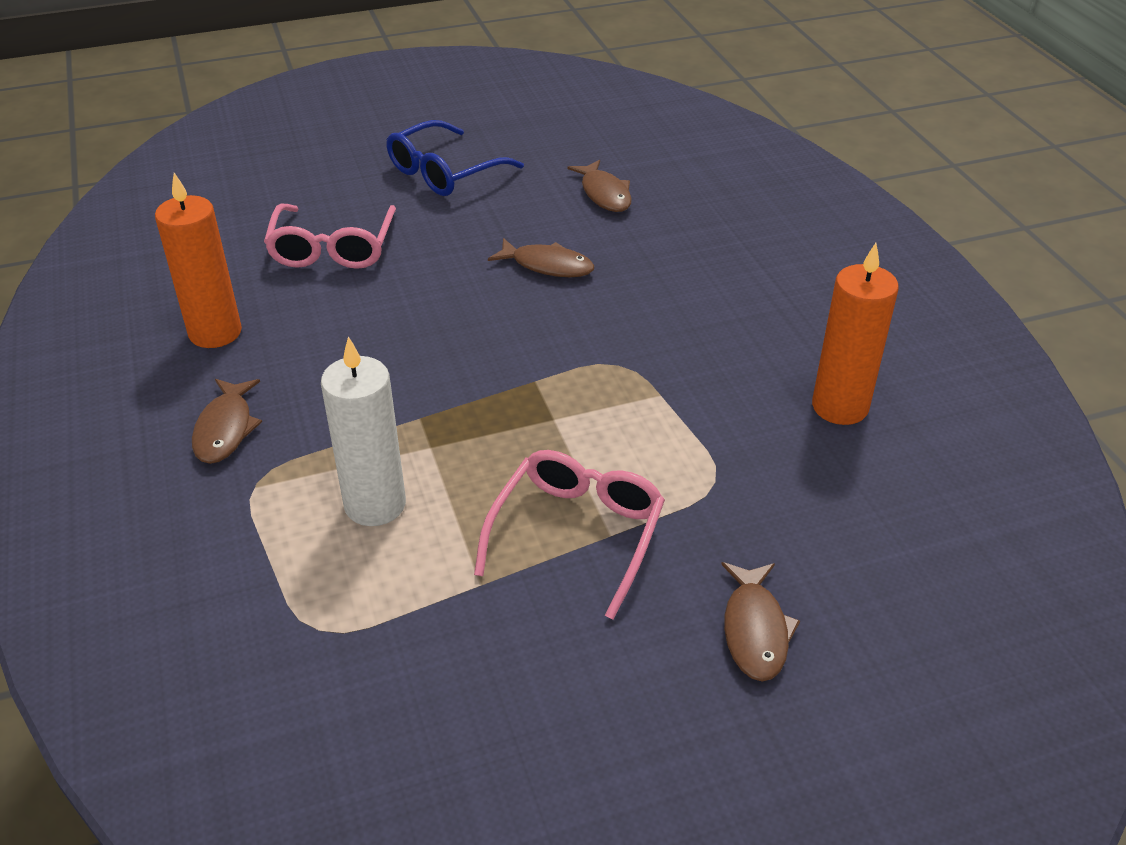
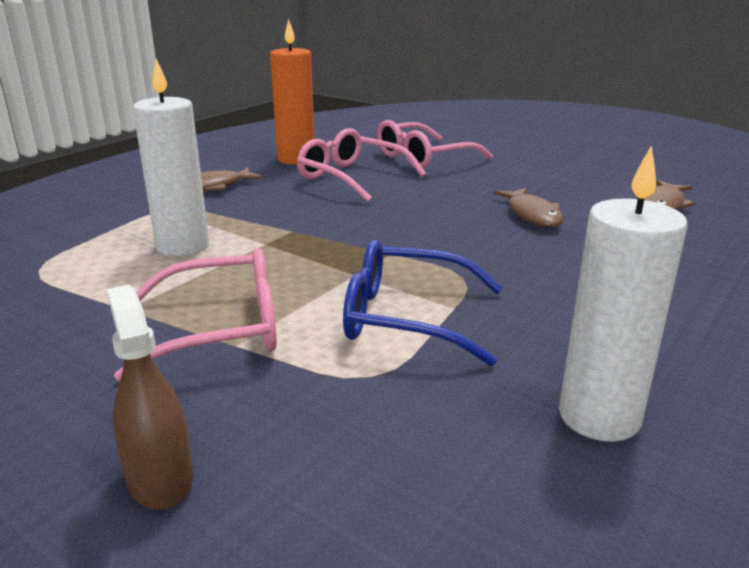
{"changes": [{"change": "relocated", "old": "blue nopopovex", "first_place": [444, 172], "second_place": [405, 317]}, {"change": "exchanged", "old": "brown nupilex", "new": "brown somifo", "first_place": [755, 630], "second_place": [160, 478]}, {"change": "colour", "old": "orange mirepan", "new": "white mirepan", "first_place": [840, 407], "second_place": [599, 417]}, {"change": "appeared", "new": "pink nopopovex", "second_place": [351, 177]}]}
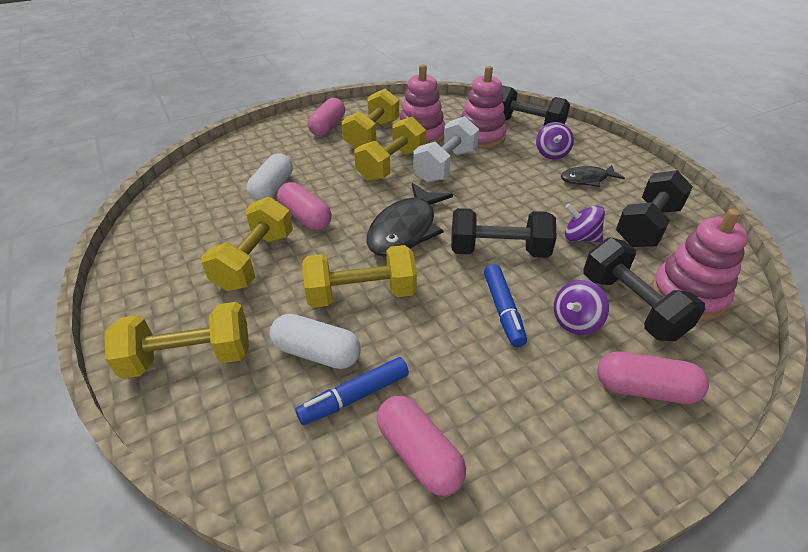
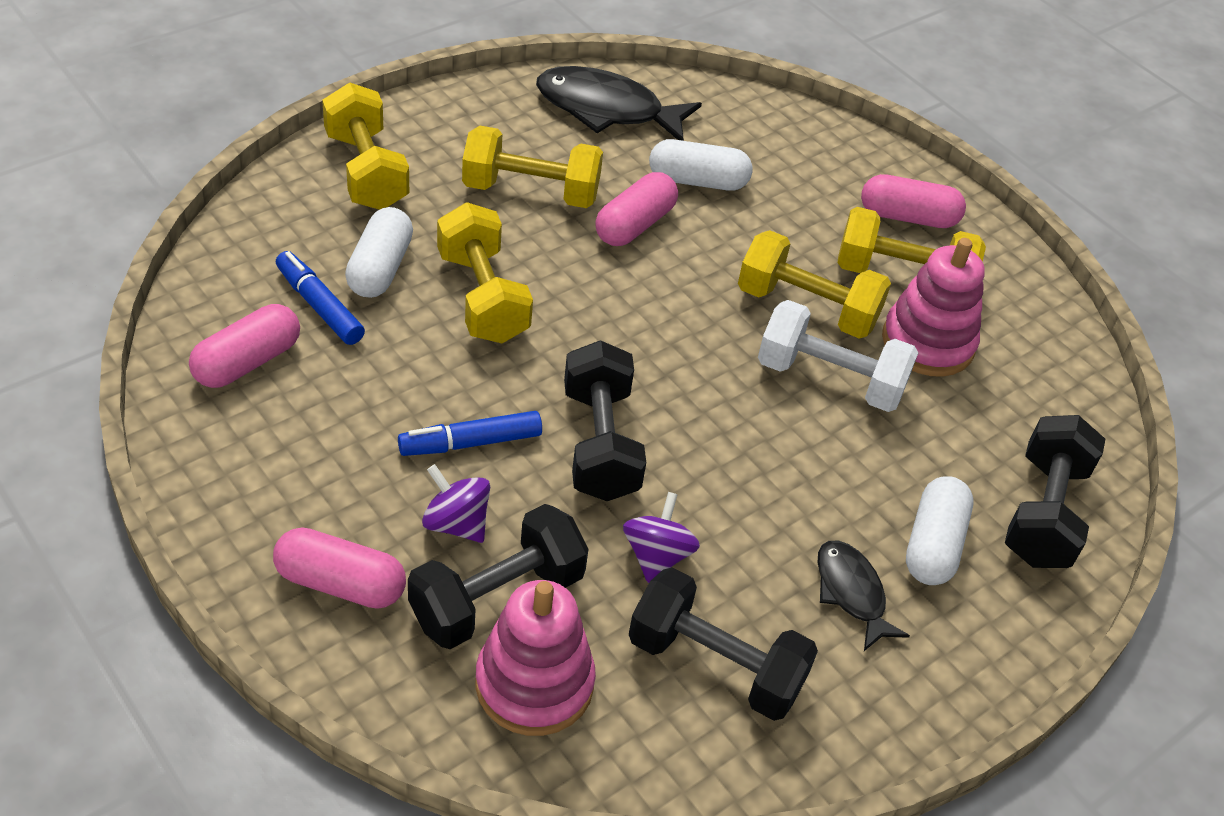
{"changes": [{"change": "relocated", "old": "black nupilex", "first_place": [405, 229], "second_place": [607, 110]}, {"change": "missing", "old": "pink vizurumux", "first_place": [480, 137]}, {"change": "exchanged", "old": "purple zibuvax", "new": "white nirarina", "first_place": [551, 154], "second_place": [932, 544]}, {"change": "spun", "old": "pink nirarina", "first_place": [644, 389], "second_place": [341, 583], "degrees": -75}]}
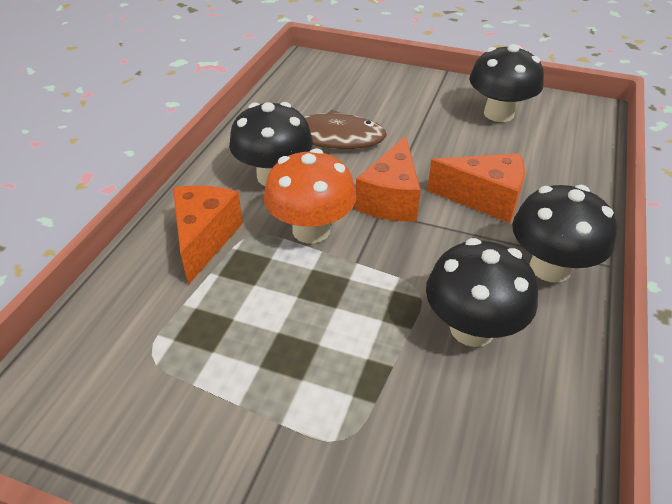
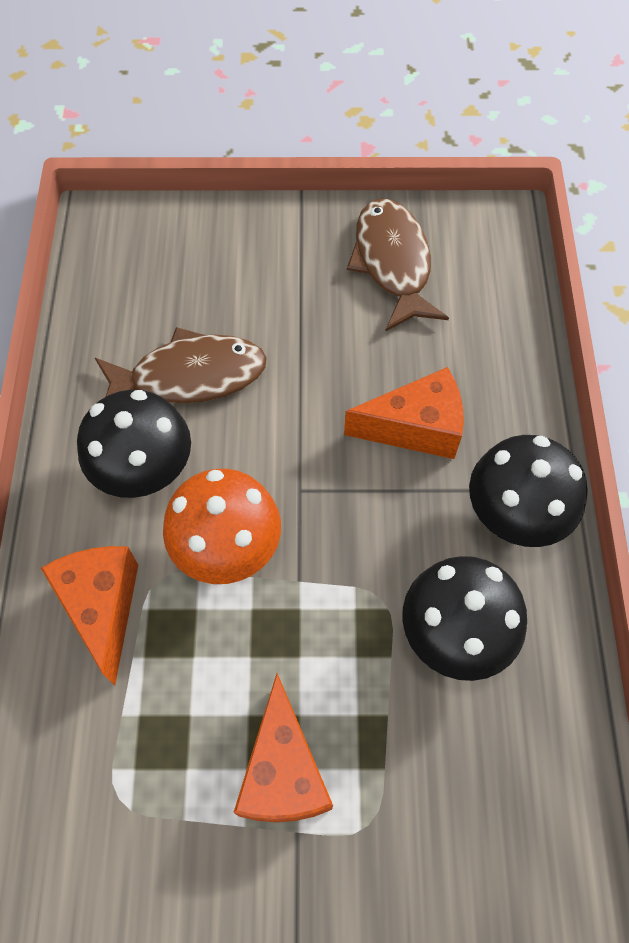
{"changes": [{"change": "relocated", "old": "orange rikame", "first_place": [391, 199], "second_place": [283, 771]}, {"change": "exchanged", "old": "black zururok", "new": "brown nupilex", "first_place": [499, 114], "second_place": [392, 263]}]}
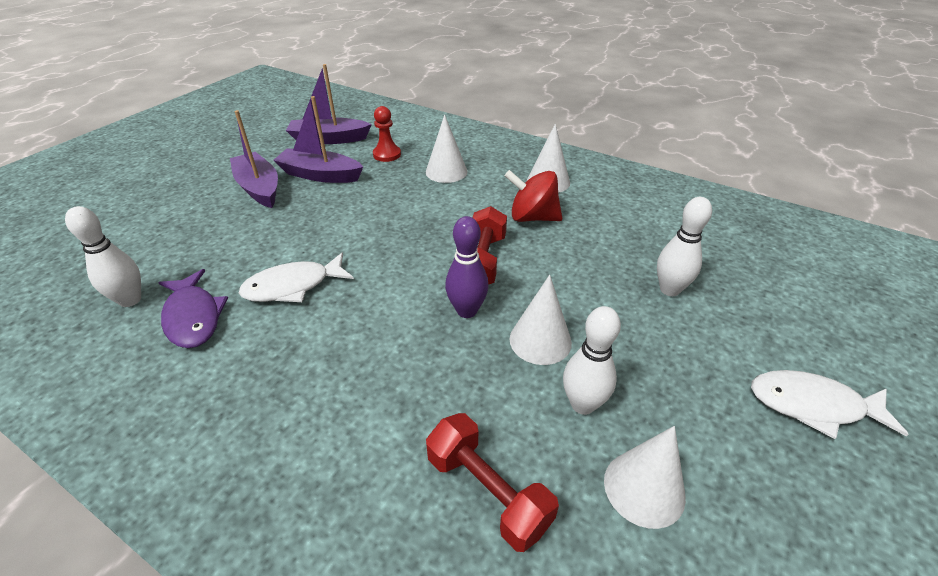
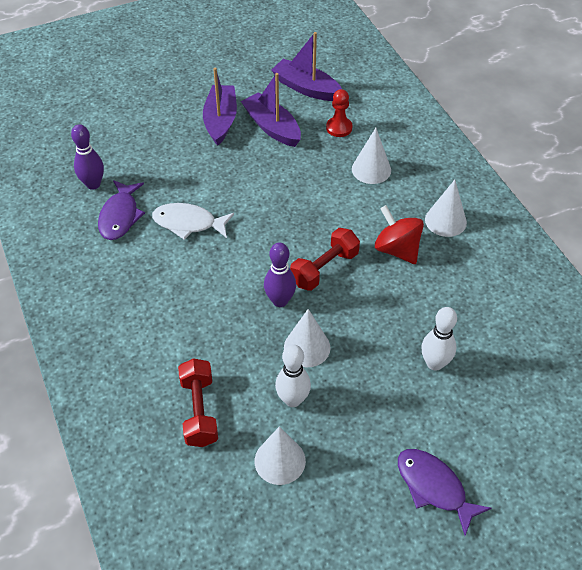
{"changes": [{"change": "colour", "old": "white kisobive", "new": "purple kisobive", "first_place": [130, 300], "second_place": [93, 184]}, {"change": "colour", "old": "white nupilex", "new": "purple nupilex", "first_place": [812, 405], "second_place": [434, 487]}]}
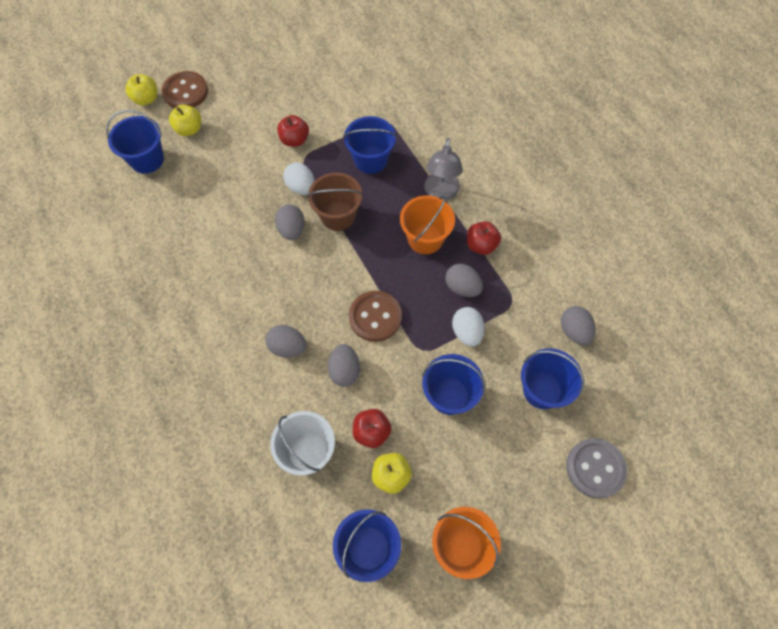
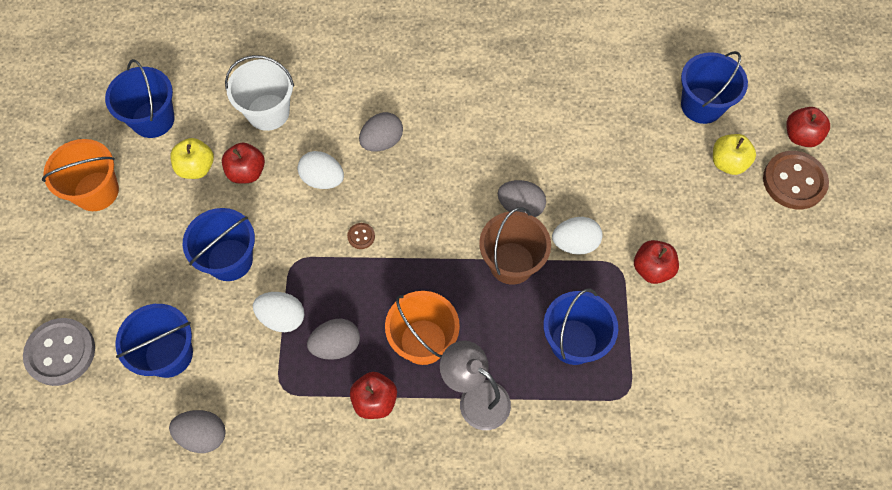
{"changes": [{"change": "colour", "old": "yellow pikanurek", "new": "red pikanurek", "first_place": [146, 99], "second_place": [801, 136]}, {"change": "colour", "old": "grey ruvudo", "new": "white ruvudo", "first_place": [344, 371], "second_place": [322, 179]}, {"change": "size", "old": "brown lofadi", "first_place": [375, 317], "second_place": [361, 236], "factor": 0.43}]}
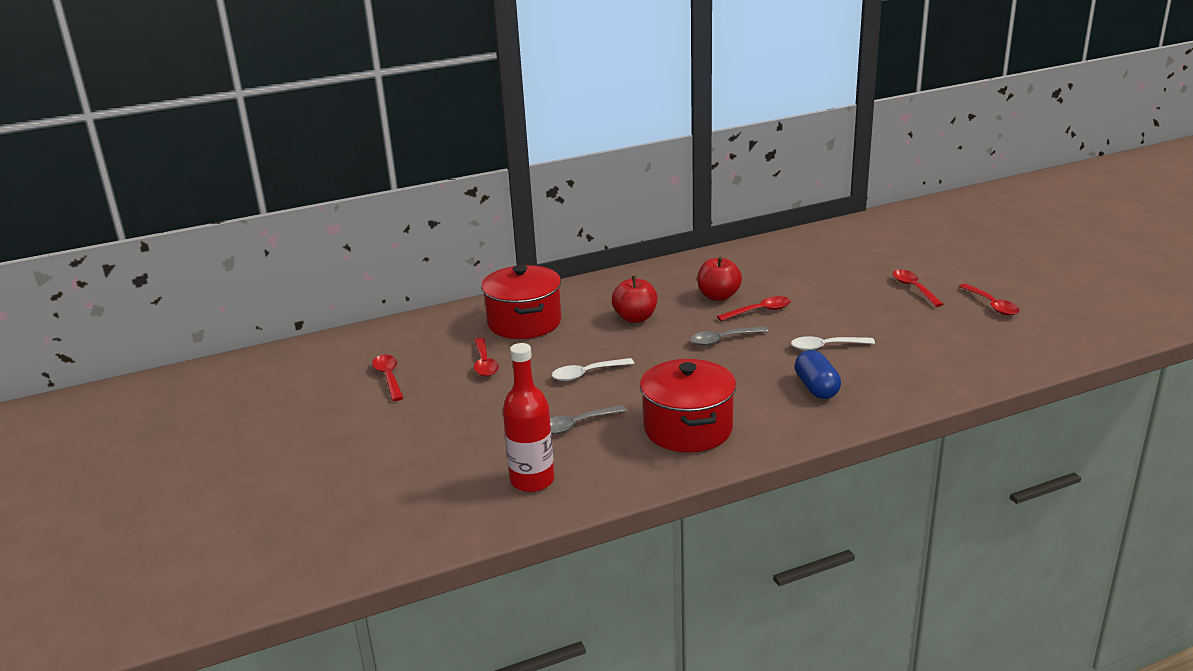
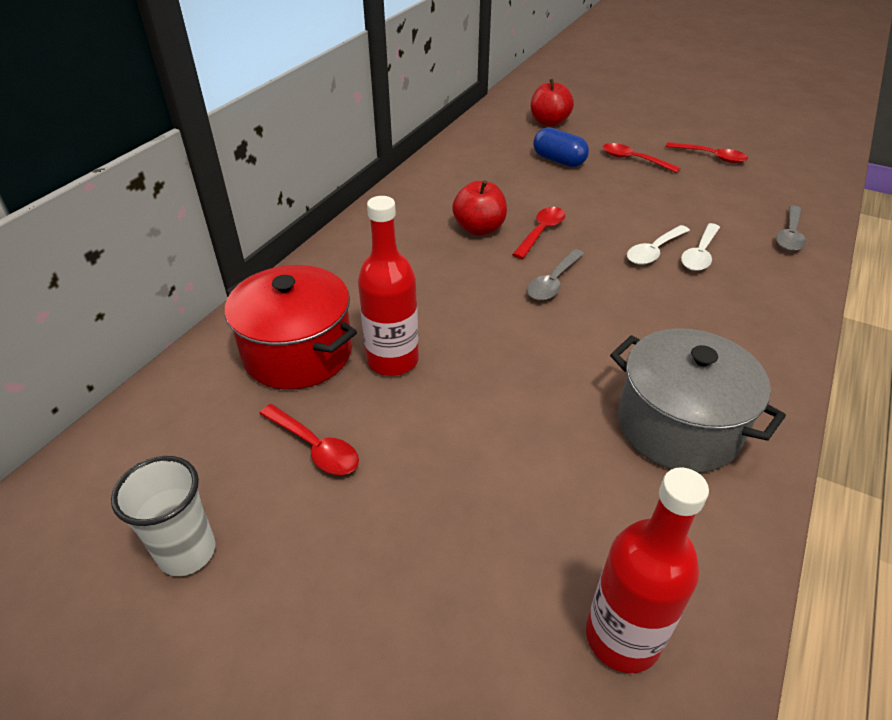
{"changes": [{"change": "exchanged", "old": "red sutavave", "new": "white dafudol", "first_place": [388, 377], "second_place": [187, 552]}, {"change": "relocated", "old": "grey sutavave", "first_place": [577, 425], "second_place": [789, 235]}, {"change": "relocated", "old": "white sutavave", "first_place": [587, 374], "second_place": [700, 254]}, {"change": "relocated", "old": "red pikanurek", "first_place": [635, 318], "second_place": [549, 122]}, {"change": "colour", "old": "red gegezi", "new": "grey gegezi", "first_place": [688, 429], "second_place": [678, 426]}, {"change": "relocated", "old": "blue nirarina", "first_place": [816, 388], "second_place": [559, 161]}, {"change": "appeared", "new": "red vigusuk", "second_place": [392, 360]}]}
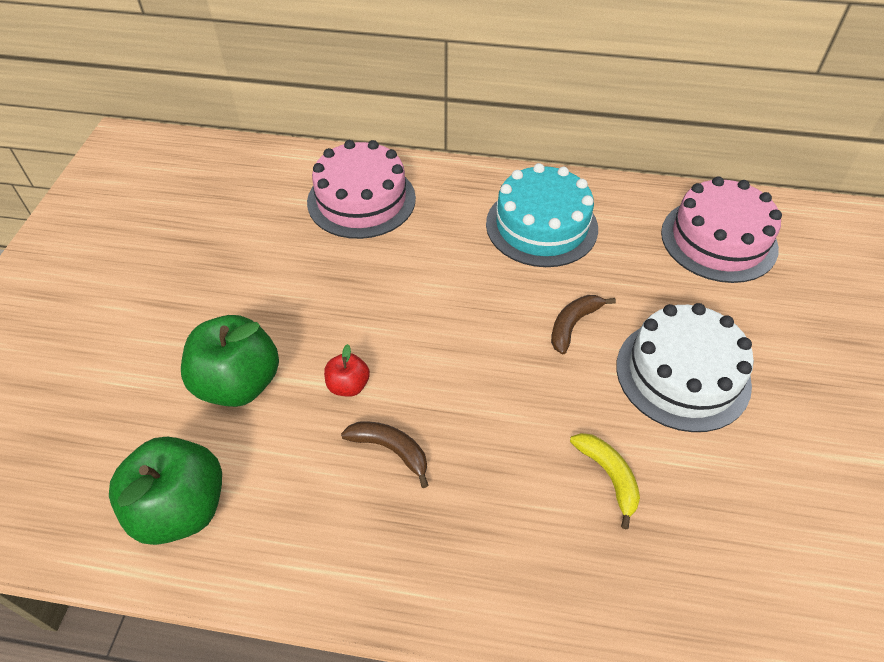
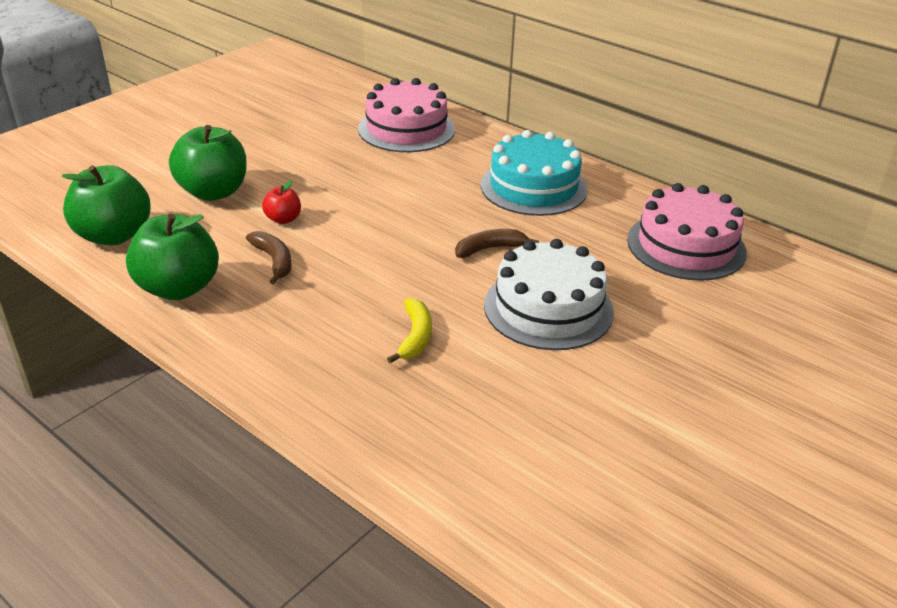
{"changes": [{"change": "appeared", "new": "green pikanurek", "second_place": [178, 288]}]}
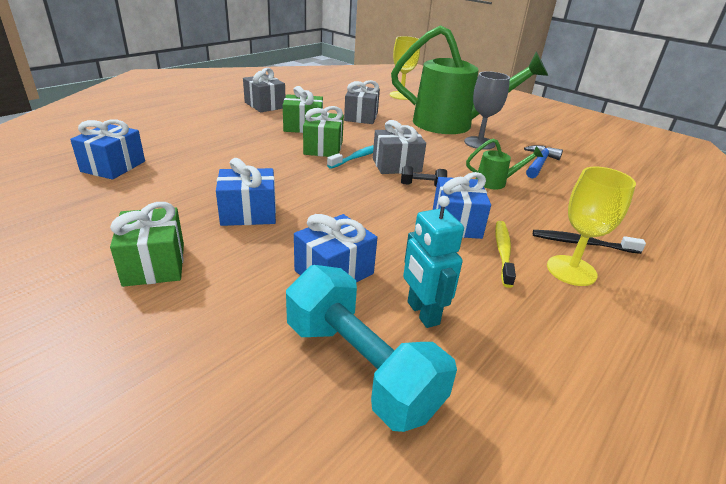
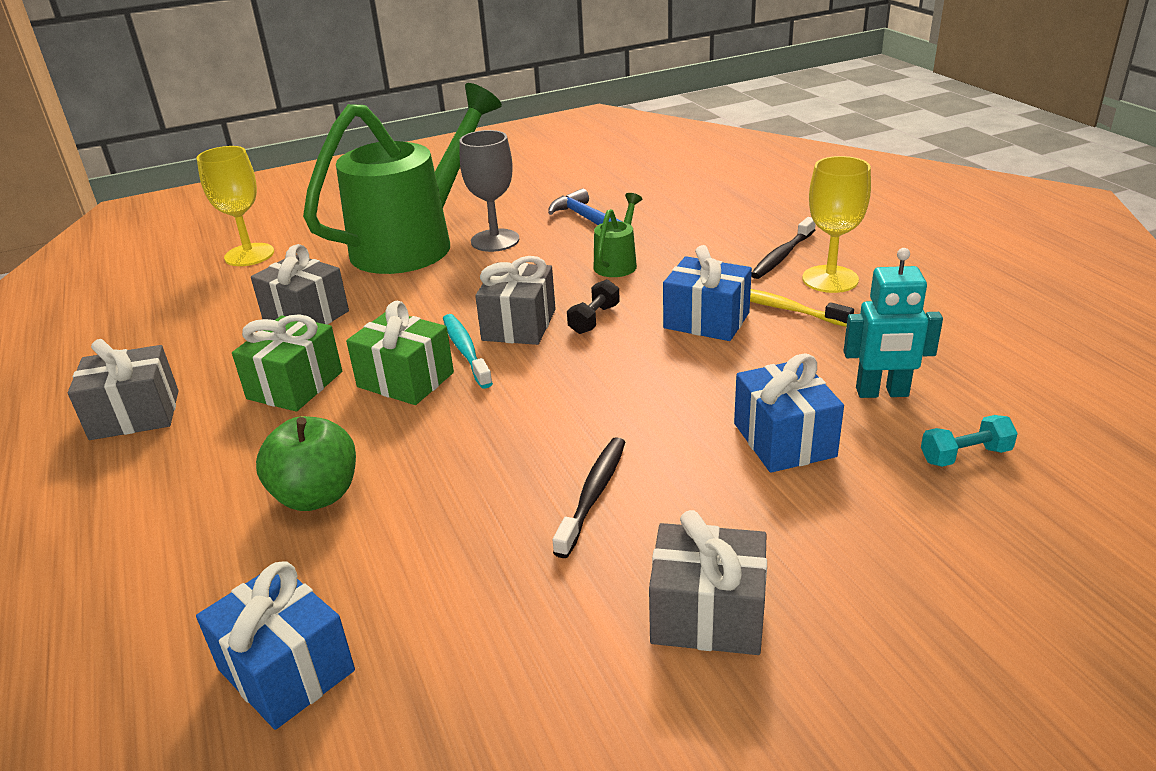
{"changes": [{"change": "colour", "old": "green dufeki", "new": "grey dufeki", "first_place": [154, 264], "second_place": [707, 615]}, {"change": "exchanged", "old": "blue dufeki", "new": "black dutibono", "first_place": [248, 213], "second_place": [593, 495]}, {"change": "size", "old": "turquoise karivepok", "first_place": [360, 367], "second_place": [965, 455], "factor": 0.43}, {"change": "appeared", "new": "green pikanurek", "second_place": [317, 495]}]}
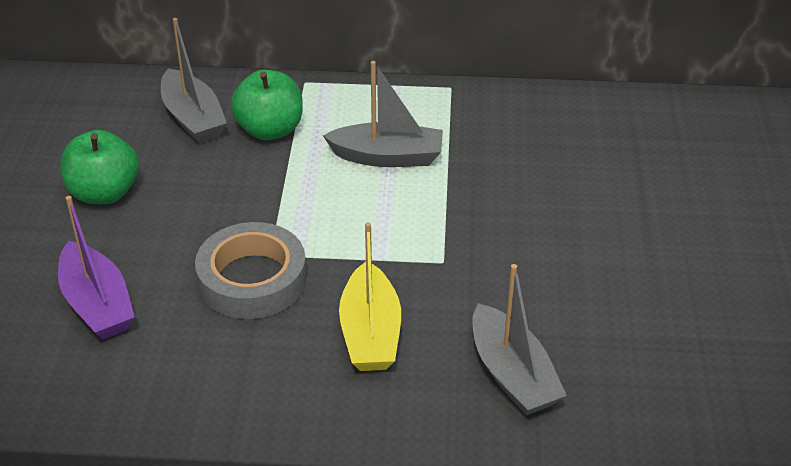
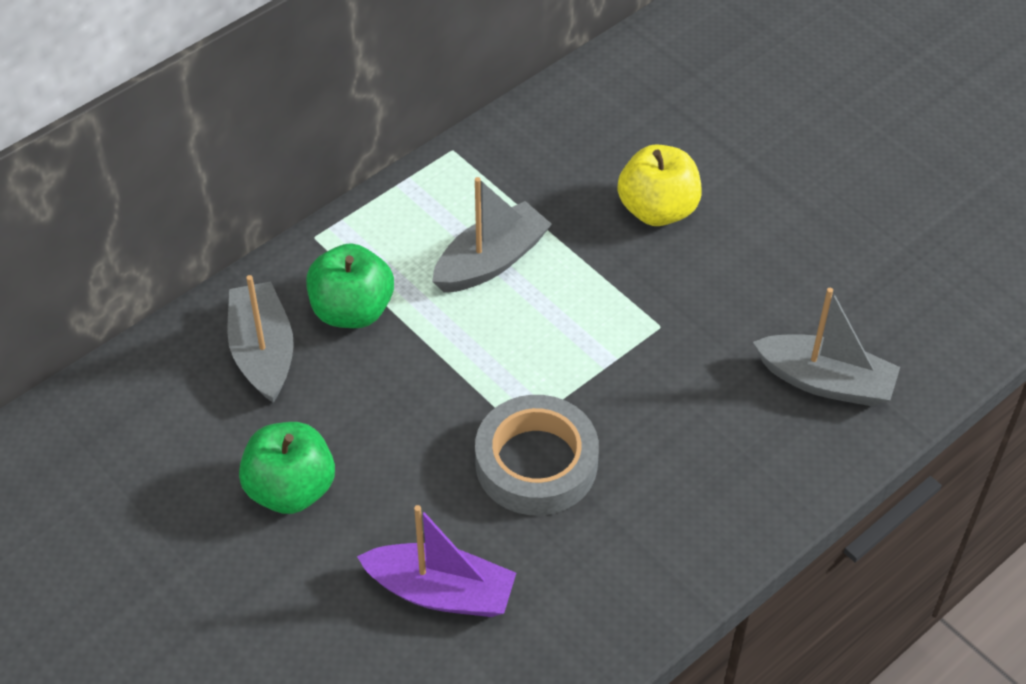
{"changes": [{"change": "spun", "old": "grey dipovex", "first_place": [193, 118], "second_place": [263, 352], "degrees": -120}, {"change": "missing", "old": "yellow dipovex", "first_place": [370, 333]}, {"change": "appeared", "new": "yellow pikanurek", "second_place": [657, 210]}]}
